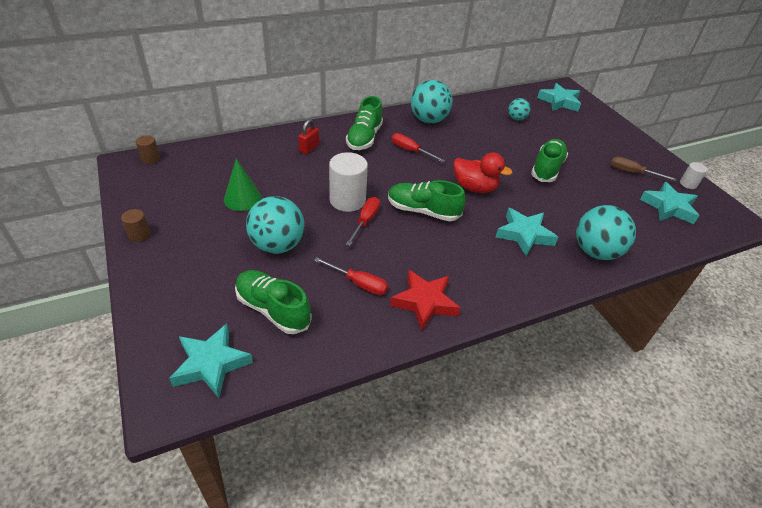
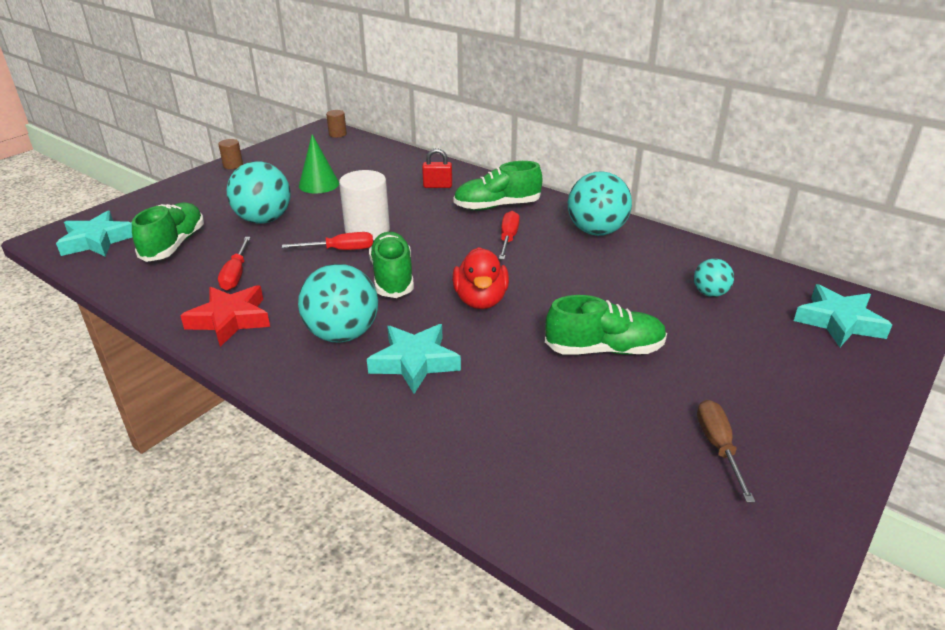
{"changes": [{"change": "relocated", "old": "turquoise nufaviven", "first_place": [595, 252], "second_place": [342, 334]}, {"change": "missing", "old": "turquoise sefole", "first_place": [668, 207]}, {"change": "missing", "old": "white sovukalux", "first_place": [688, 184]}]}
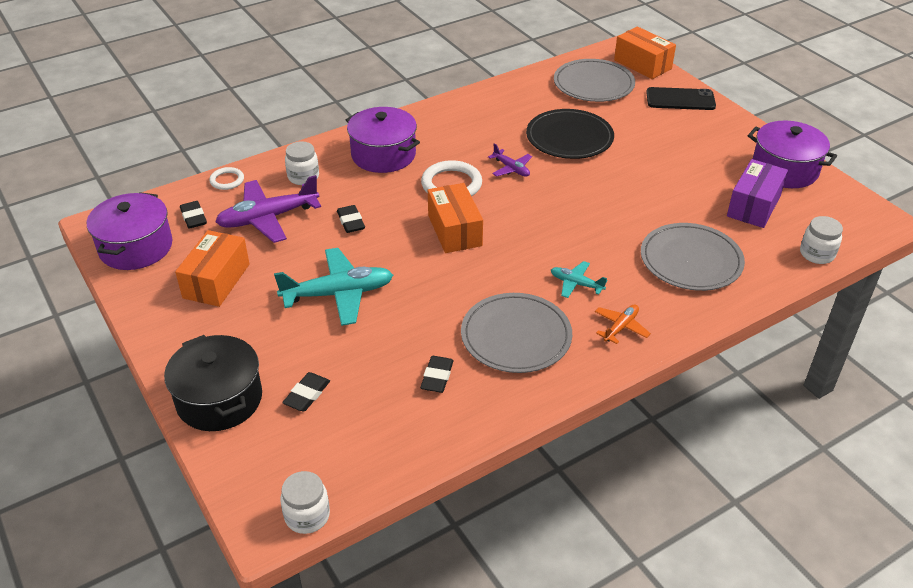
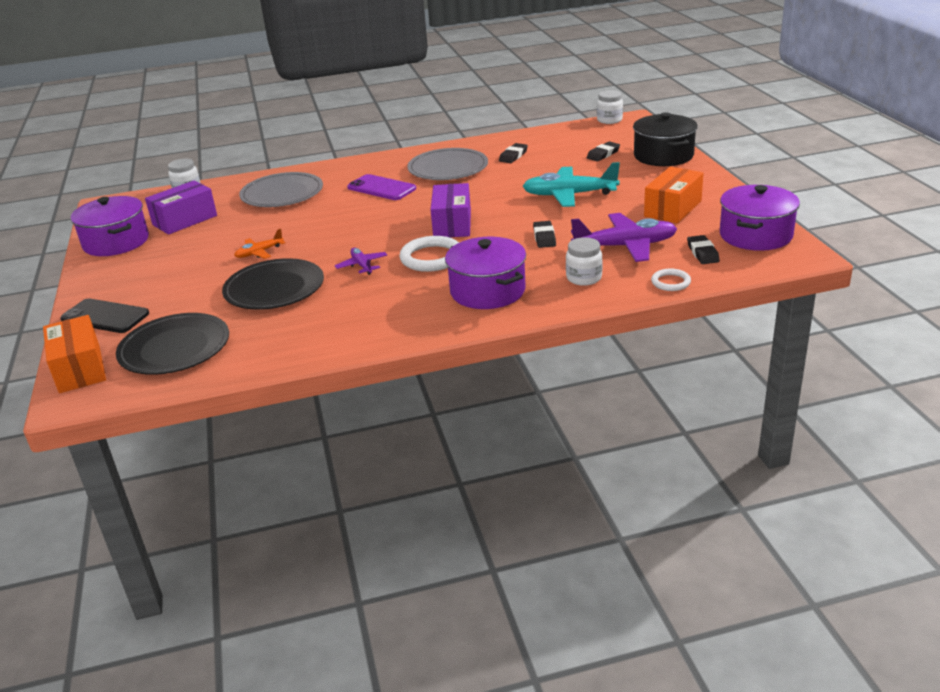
{"changes": [{"change": "colour", "old": "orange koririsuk", "new": "purple koririsuk", "first_place": [454, 230], "second_place": [452, 224]}, {"change": "exchanged", "old": "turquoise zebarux", "new": "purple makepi", "first_place": [576, 284], "second_place": [381, 188]}, {"change": "colour", "old": "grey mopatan", "new": "black mopatan", "first_place": [593, 84], "second_place": [174, 348]}, {"change": "relocated", "old": "orange zebarux", "first_place": [621, 327], "second_place": [259, 253]}]}
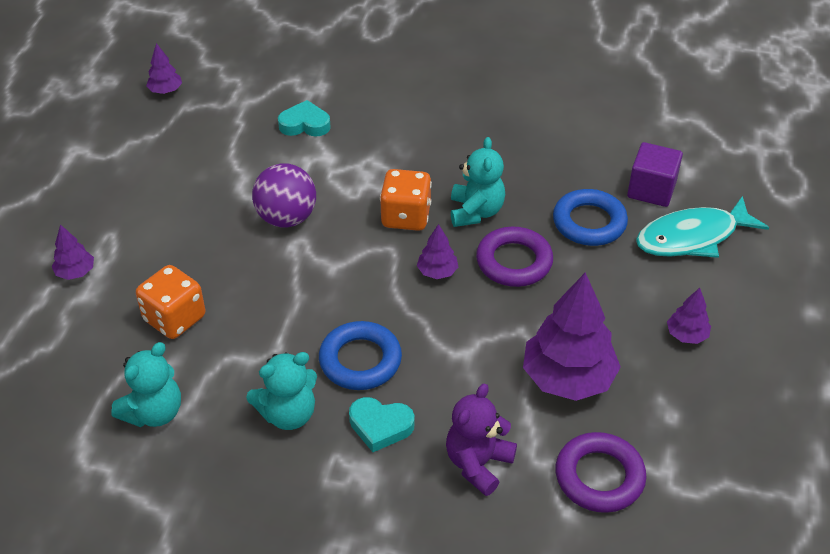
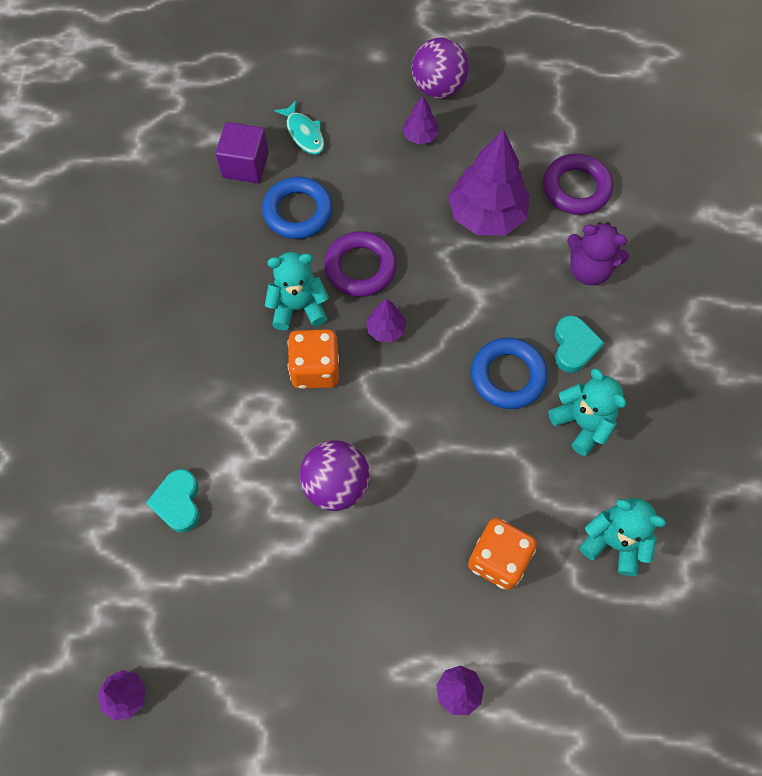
{"changes": [{"change": "size", "old": "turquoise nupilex", "first_place": [692, 237], "second_place": [304, 133], "factor": 0.58}, {"change": "appeared", "new": "purple nufaviven", "second_place": [438, 88]}]}
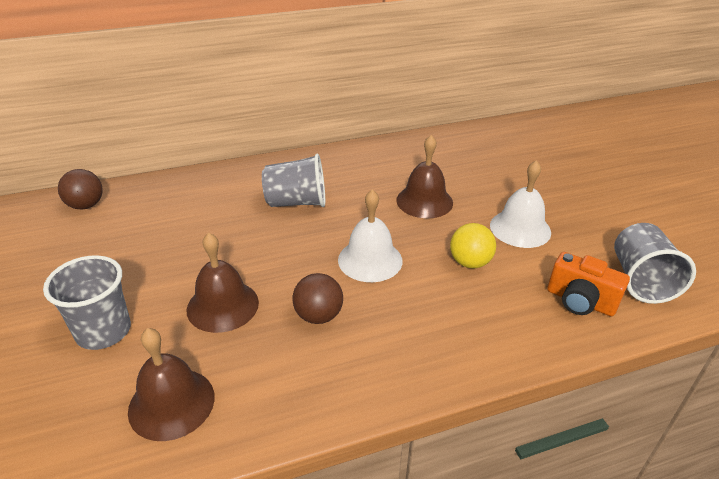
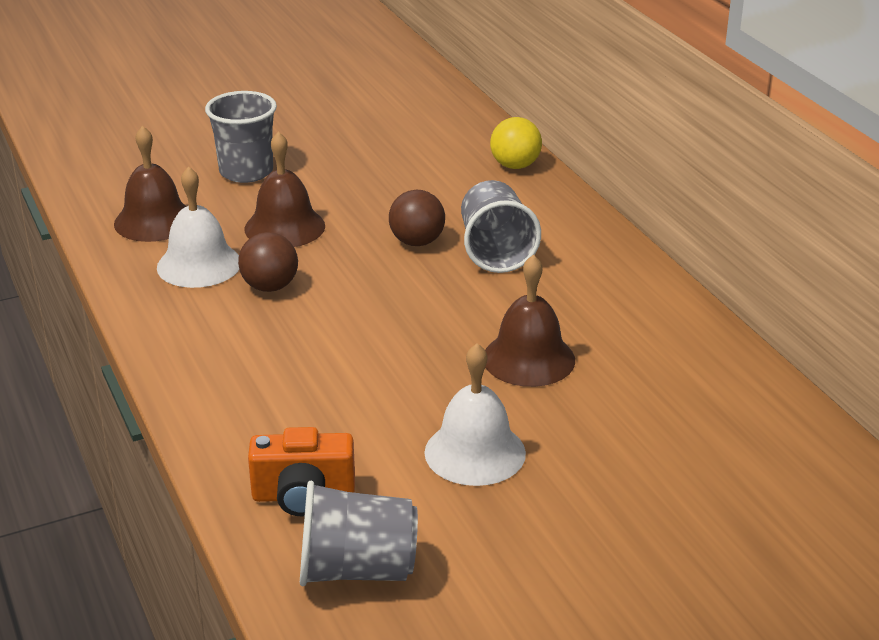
{"changes": [{"change": "relocated", "old": "brown nufaviven", "first_place": [86, 205], "second_place": [417, 242]}, {"change": "relocated", "old": "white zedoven", "first_place": [370, 260], "second_place": [199, 265]}, {"change": "relocated", "old": "yellow nufaviven", "first_place": [470, 262], "second_place": [515, 166]}, {"change": "spun", "old": "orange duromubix", "first_place": [580, 301], "second_place": [303, 496], "degrees": -120}]}
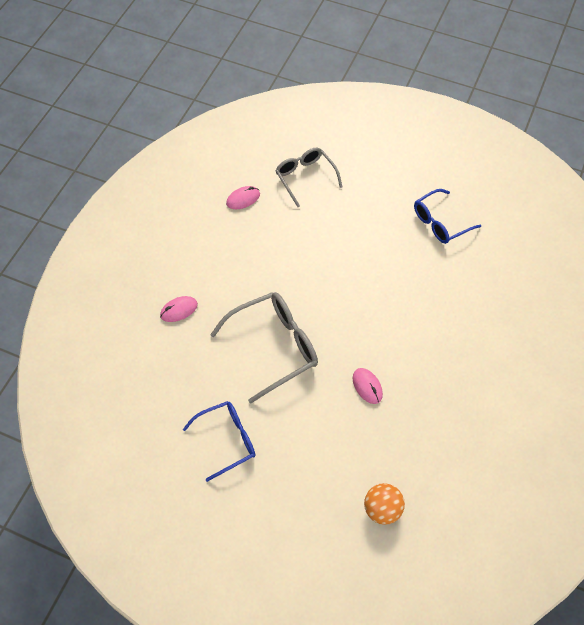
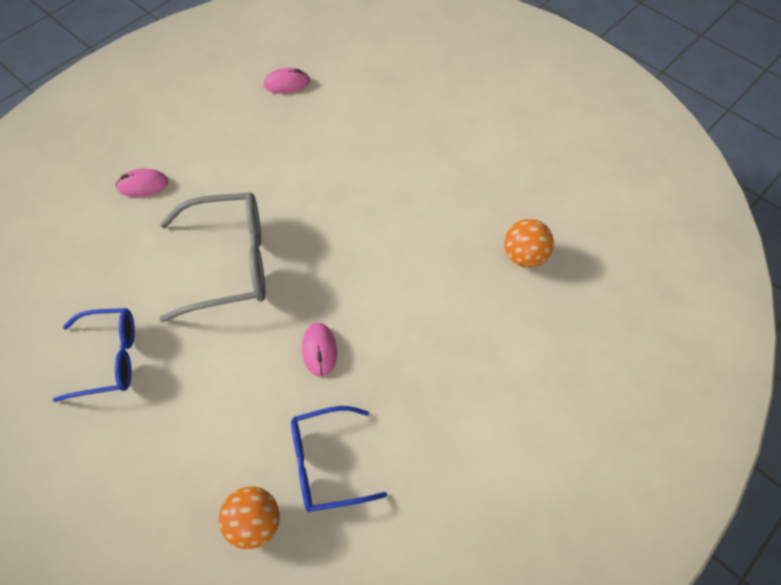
{"changes": [{"change": "missing", "old": "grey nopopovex", "first_place": [305, 177]}, {"change": "relocated", "old": "blue nopopovex", "first_place": [440, 223], "second_place": [325, 464]}, {"change": "appeared", "new": "orange nufaviven", "second_place": [524, 256]}]}
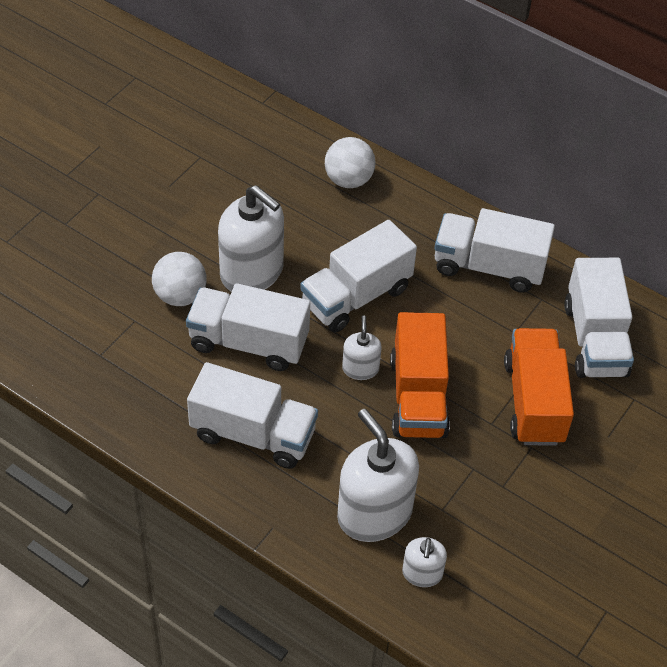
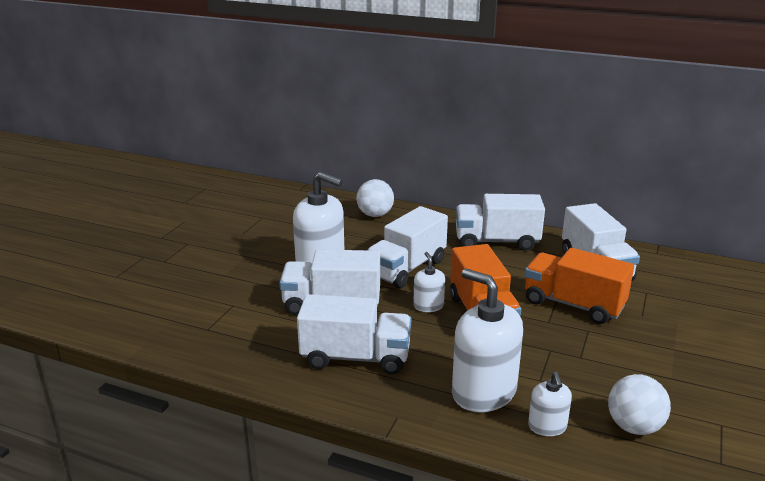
{"changes": [{"change": "relocated", "old": "white nufaviven", "first_place": [180, 295], "second_place": [634, 426]}, {"change": "spun", "old": "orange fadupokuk", "first_place": [534, 402], "second_place": [573, 304], "degrees": -45}]}
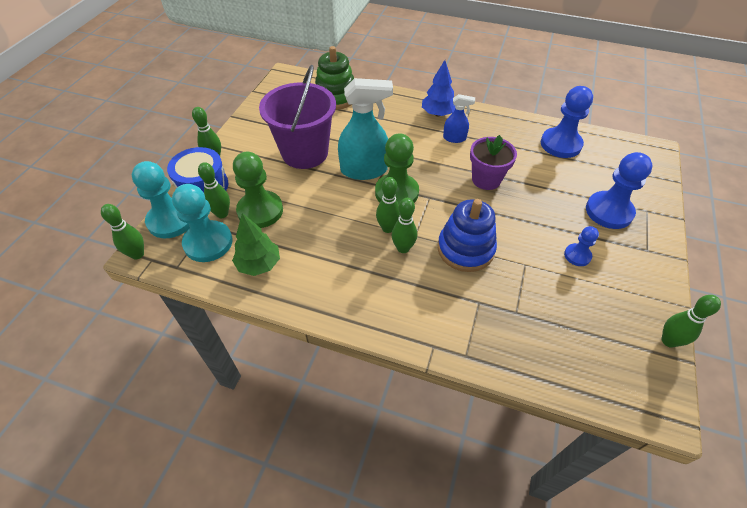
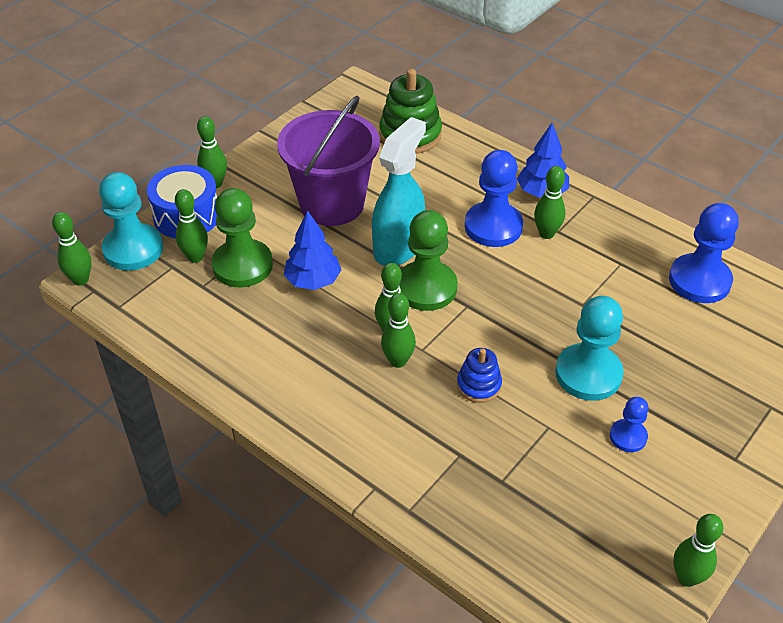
{"changes": [{"change": "relocated", "old": "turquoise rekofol", "first_place": [208, 243], "second_place": [588, 374]}, {"change": "missing", "old": "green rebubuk", "first_place": [259, 264]}, {"change": "spun", "old": "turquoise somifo", "first_place": [364, 170], "second_place": [398, 247], "degrees": -75}, {"change": "size", "old": "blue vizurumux", "first_place": [465, 249], "second_place": [479, 385], "factor": 0.57}, {"change": "exchanged", "old": "blue somifo", "new": "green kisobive", "first_place": [454, 138], "second_place": [546, 233]}, {"change": "missing", "old": "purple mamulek", "first_place": [486, 179]}, {"change": "relocated", "old": "blue rekofol", "first_place": [609, 211], "second_place": [493, 226]}, {"change": "appeared", "new": "blue rebubuk", "second_place": [313, 281]}]}
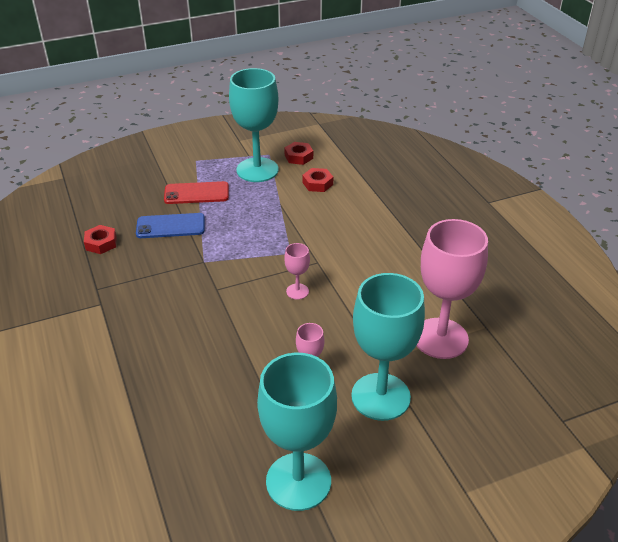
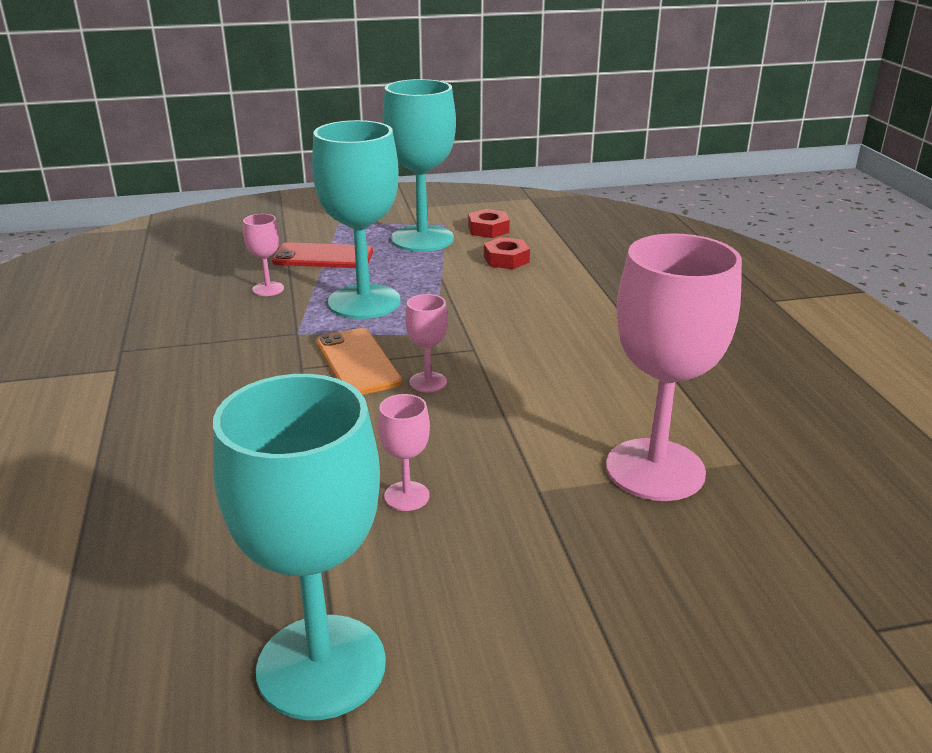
{"changes": [{"change": "missing", "old": "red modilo", "first_place": [101, 243]}, {"change": "exchanged", "old": "blue makepi", "new": "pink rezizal", "first_place": [170, 226], "second_place": [268, 289]}, {"change": "relocated", "old": "turquoise rezizal", "first_place": [380, 396], "second_place": [364, 302]}, {"change": "appeared", "new": "orange makepi", "second_place": [357, 362]}]}
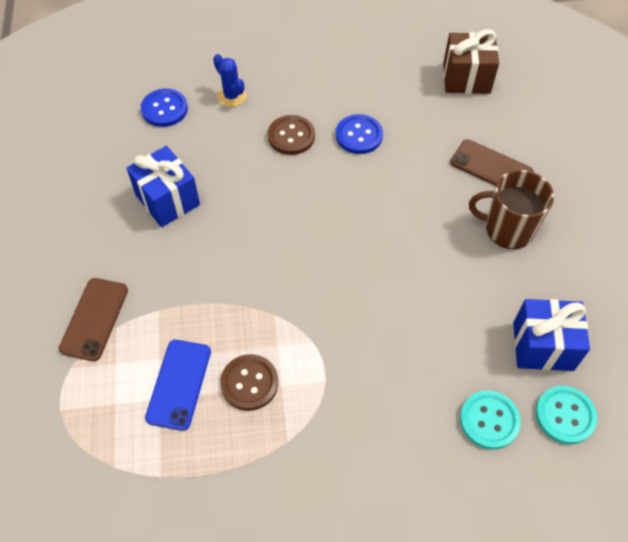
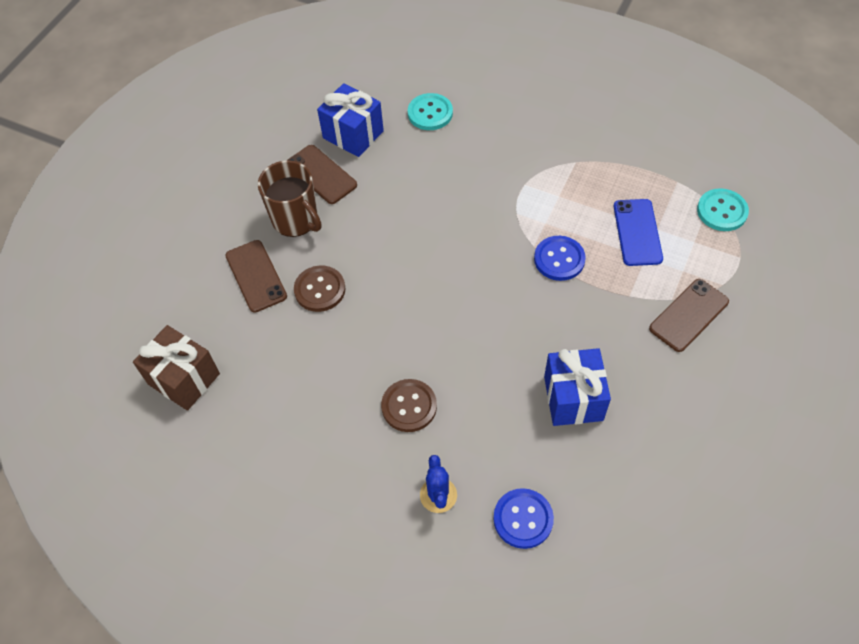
{"changes": [{"change": "spun", "old": "blue makepi", "first_place": [179, 384], "second_place": [637, 232], "degrees": -45}, {"change": "relocated", "old": "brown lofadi", "first_place": [249, 383], "second_place": [320, 290]}, {"change": "relocated", "old": "blue lofadi", "first_place": [359, 135], "second_place": [559, 259]}, {"change": "relocated", "old": "turquoise lofadi", "first_place": [565, 415], "second_place": [722, 211]}, {"change": "appeared", "new": "brown makepi", "second_place": [321, 174]}]}
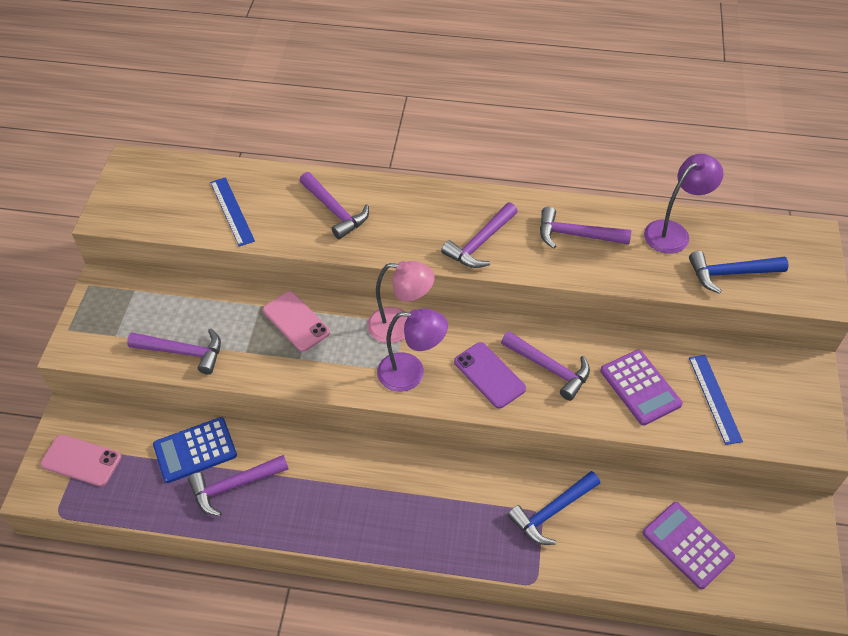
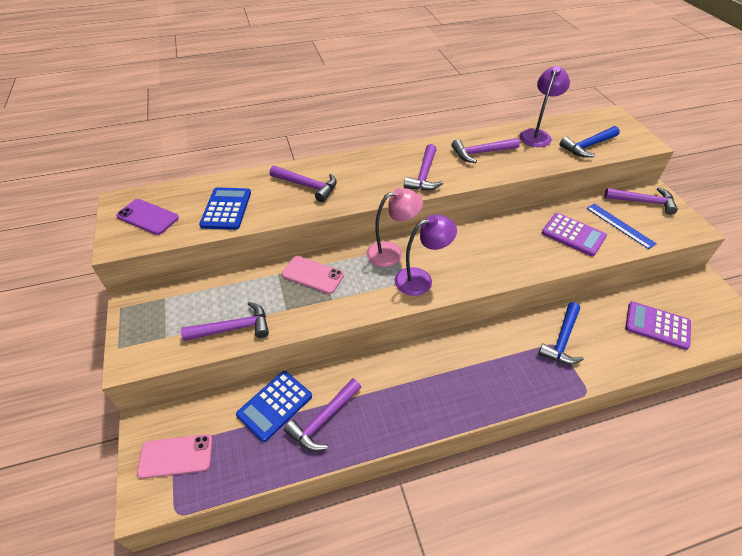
{"changes": [{"change": "exchanged", "old": "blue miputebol", "new": "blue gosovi", "first_place": [231, 211], "second_place": [226, 209]}, {"change": "relocated", "old": "purple makepi", "first_place": [489, 375], "second_place": [147, 217]}, {"change": "relocated", "old": "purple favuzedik", "first_place": [549, 368], "second_place": [643, 202]}]}
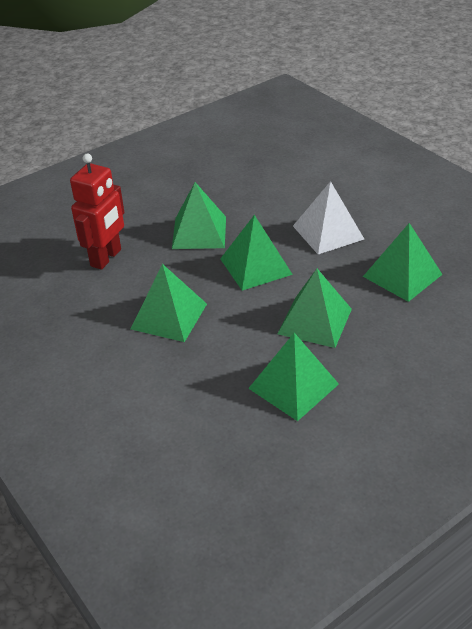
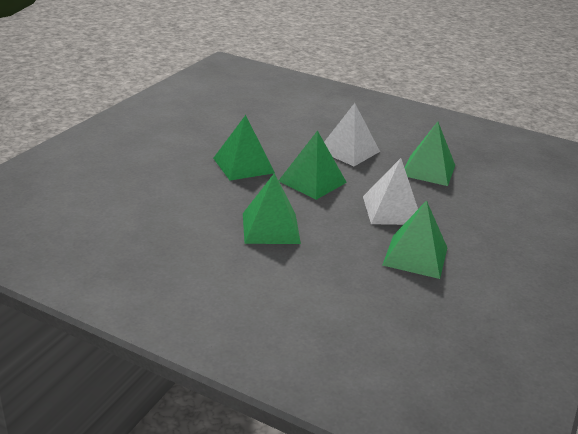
{"changes": [{"change": "missing", "old": "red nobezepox", "first_place": [106, 258]}, {"change": "colour", "old": "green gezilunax", "new": "white gezilunax", "first_place": [314, 321], "second_place": [392, 210]}]}
